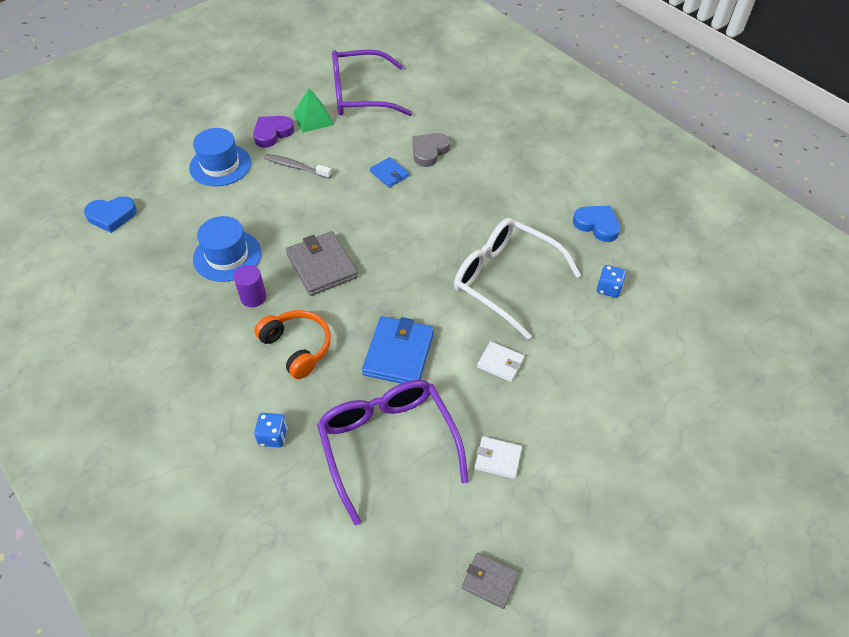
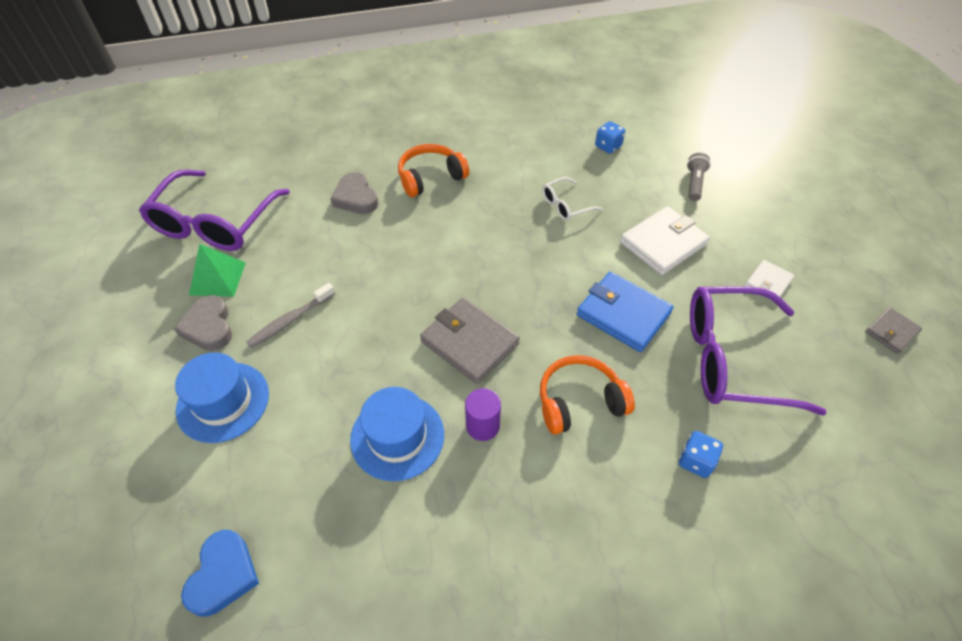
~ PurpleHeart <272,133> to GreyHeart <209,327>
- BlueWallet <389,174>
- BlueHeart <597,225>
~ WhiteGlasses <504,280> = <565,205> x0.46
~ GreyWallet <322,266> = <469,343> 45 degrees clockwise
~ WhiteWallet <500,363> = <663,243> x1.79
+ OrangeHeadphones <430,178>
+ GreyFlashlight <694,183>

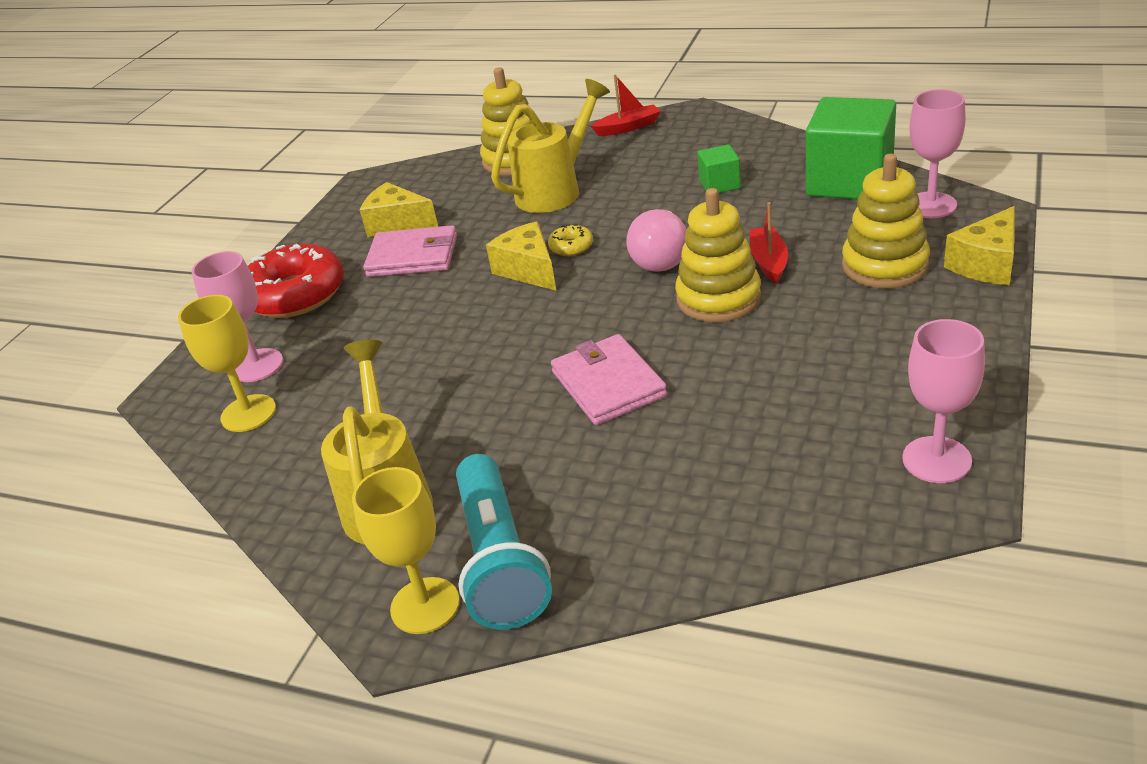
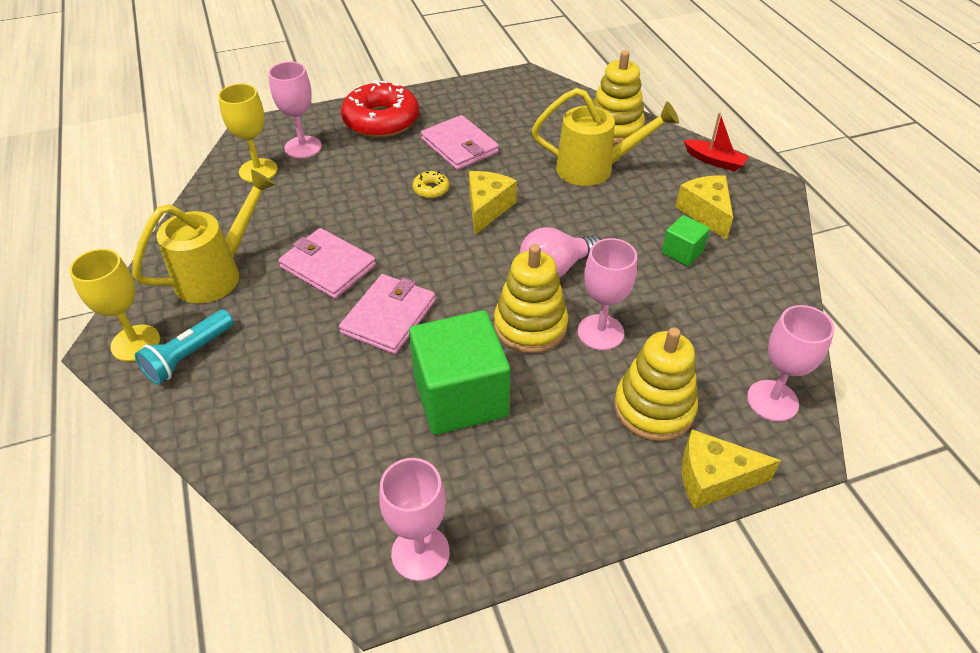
~ GreenCube <849,181> to <460,396>
~ YellowCheese <397,224> to <705,213>
~ RedBoat <768,261> to PinkGoblet <600,332>
~ YellowDonut <571,247> to <431,189>
~ TurquoiseFlashlight <499,560> = <189,356> x0.66
+ PinkWallet <328,266>

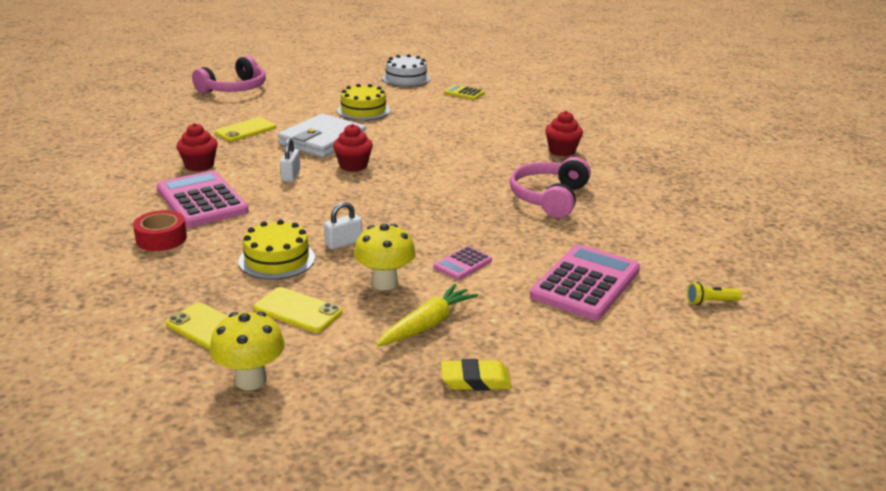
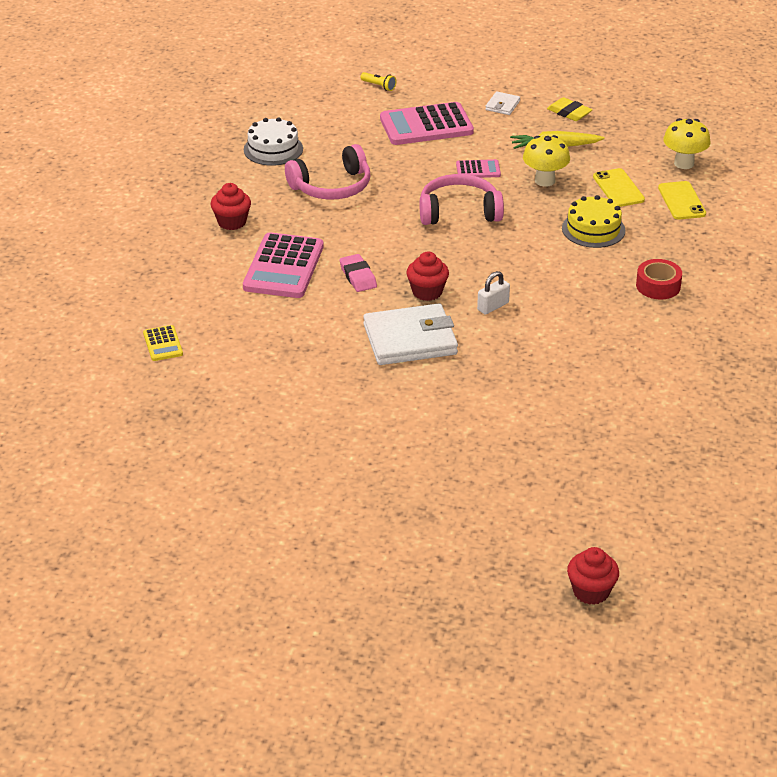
~ WhiteCake <406,78> to <273,149>
~ PinkHeadphones <234,89> to <459,211>
- YellowCake <363,110>
- YellowPhone <245,130>
~ RedCupcake <199,165> to <591,591>
~ PinkCalculator <201,200> to <284,267>
- WhitePadlock <343,243>
+ WhiteWallet <502,105>
+ PinkEraser <358,276>

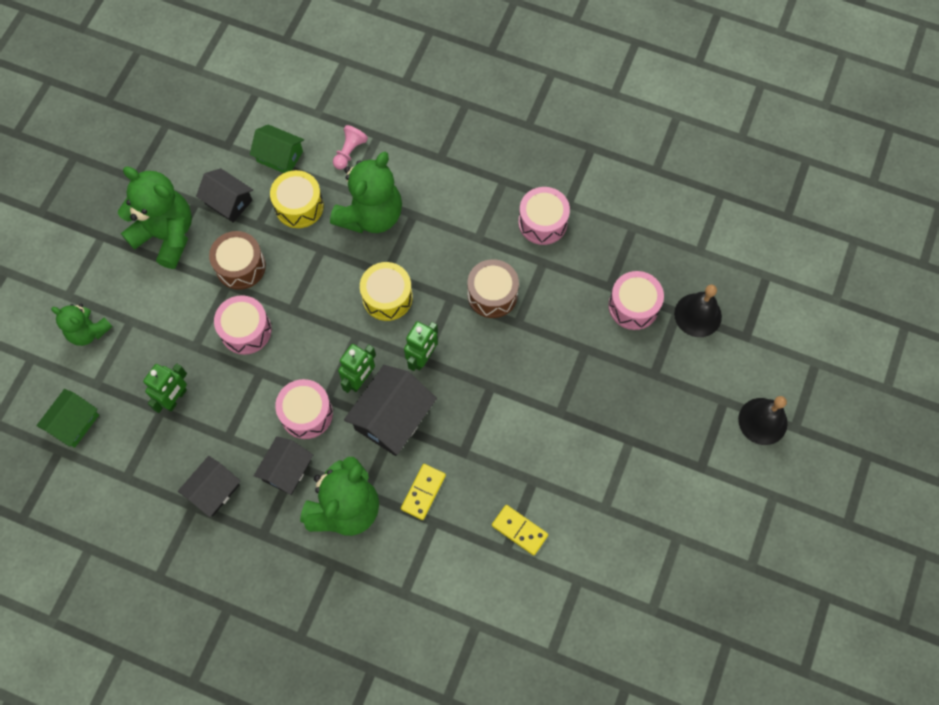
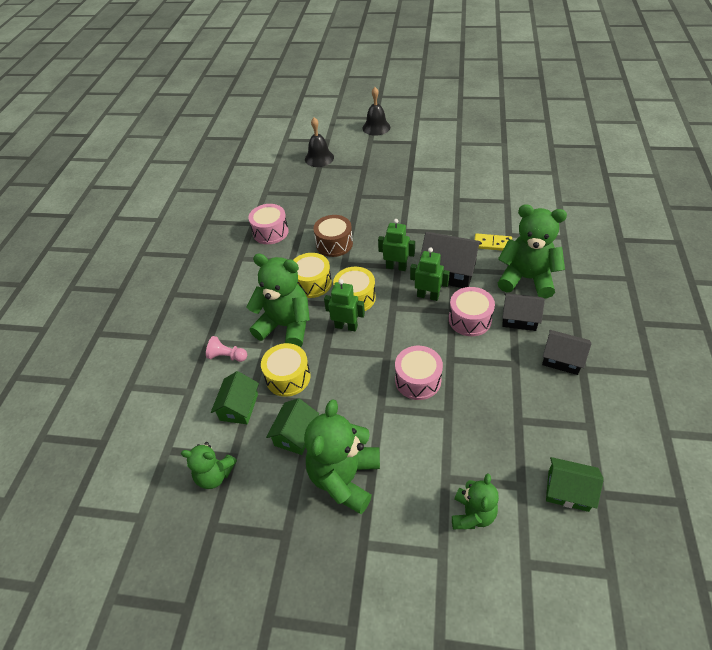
~ BlackHouse <228,202> to GreenHouse <295,434>
- BrownDrum <240,266>
- PinkDrum <633,306>
~ GreenRobot <175,398> to <346,326>
- YellowDomino <519,530>
+ YellowDrum <312,283>
+ GreenTeddyBear <215,475>

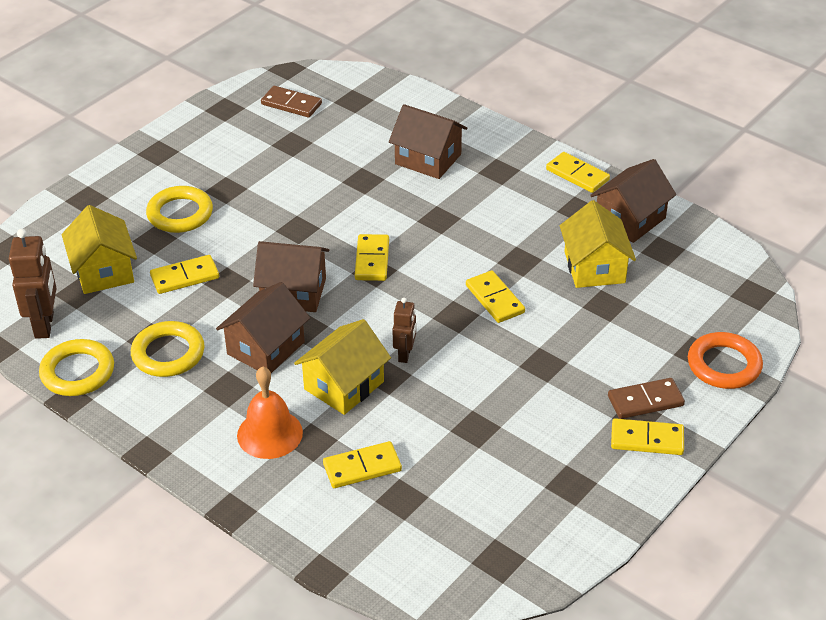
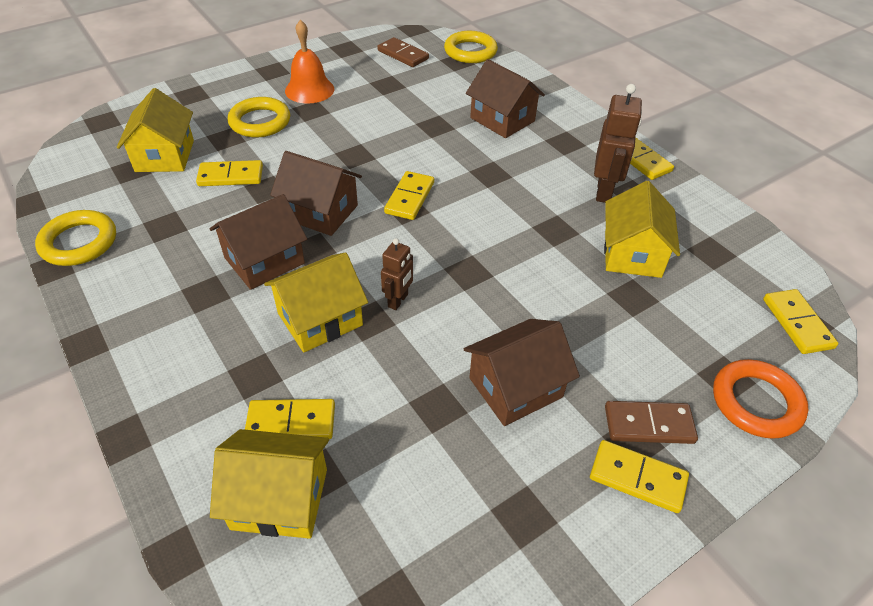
~ BrownHouse <630,220> to <515,387>
~ BrownRobot <45,325> to <604,191>
~ YellowDomino <495,299> to <797,323>
~ YellowRing <168,353> to <470,51>
~ OrangeBell <269,434> to <309,90>
+ YellowHouse <280,499>

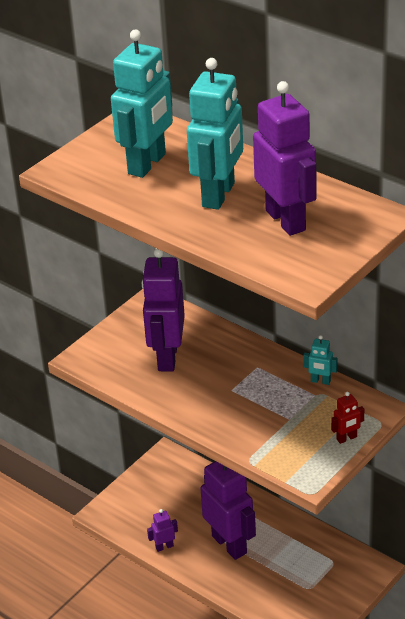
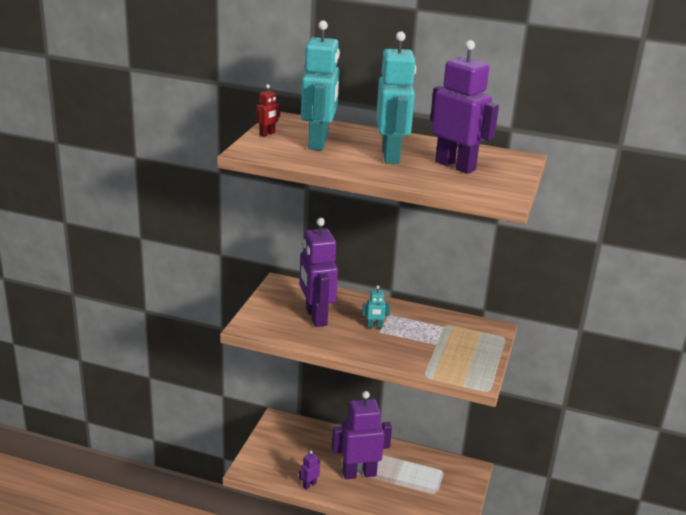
~ TurquoiseRobot <320,381> to <374,326>
~ RedRobot <346,438> to <267,134>
~ PurpleRobot <229,544> = <359,473> 45 degrees counterclockwise

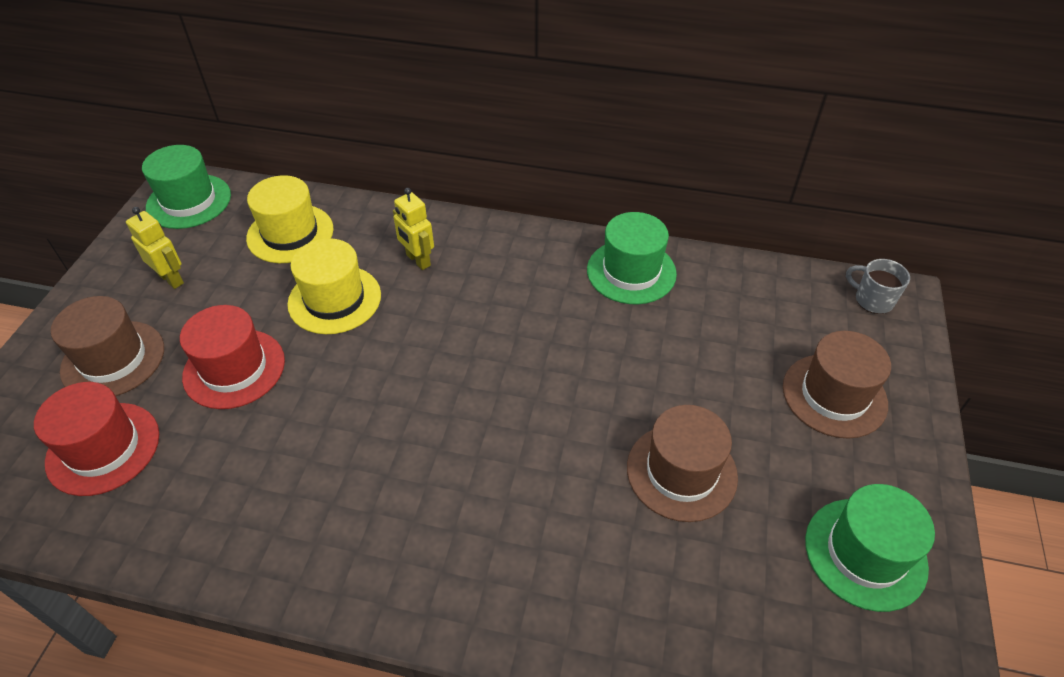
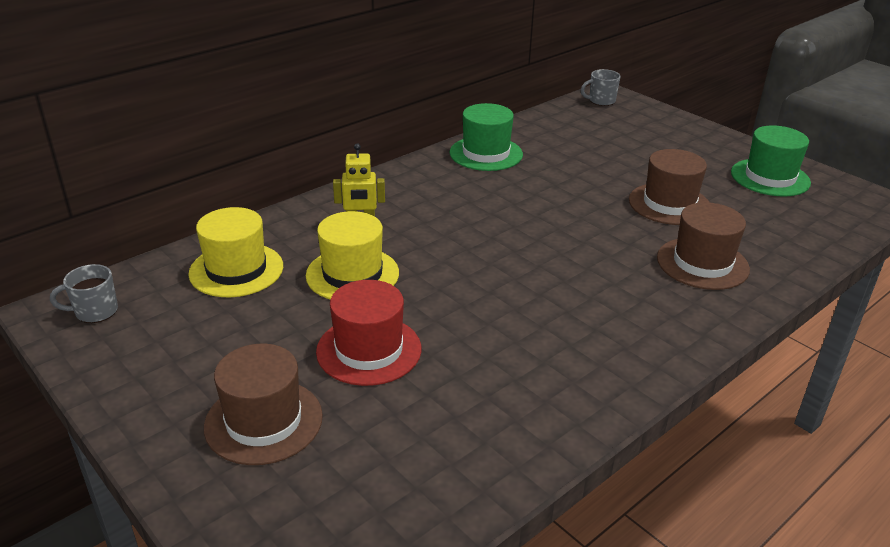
~ GreenHat <189,201> to GreyMug <95,311>
- YellowRobot <171,279>
~ BrownHat <834,395> to <702,263>
- RedHat <103,448>

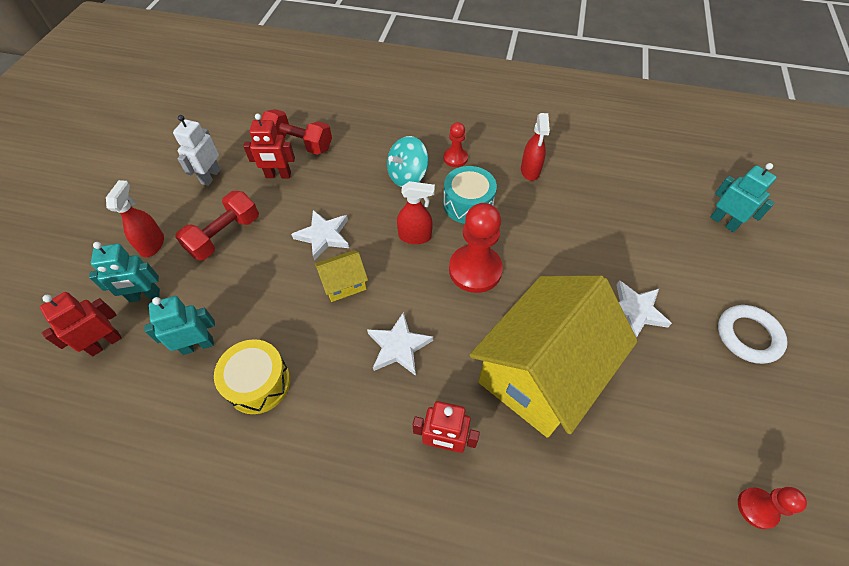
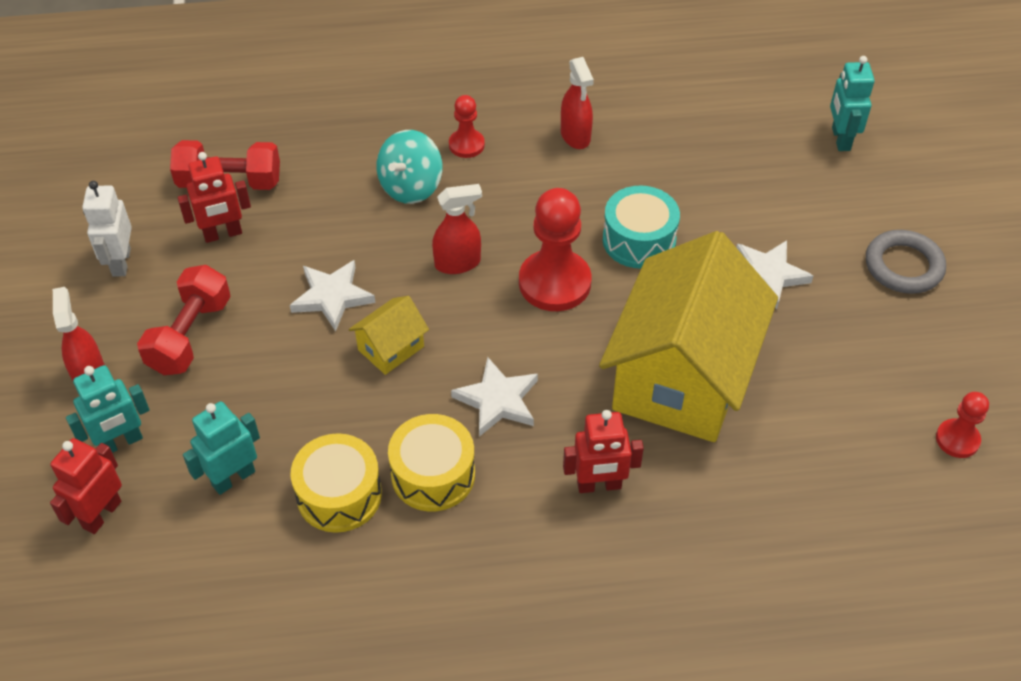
~ TurquoiseRobot <723,222> = <840,139> 120 degrees counterclockwise
~ TurquoiseDrum <468,204> to <639,240>
~ WhiteRing <748,336> to GreyRing <903,266>
+ YellowDrum <433,474>

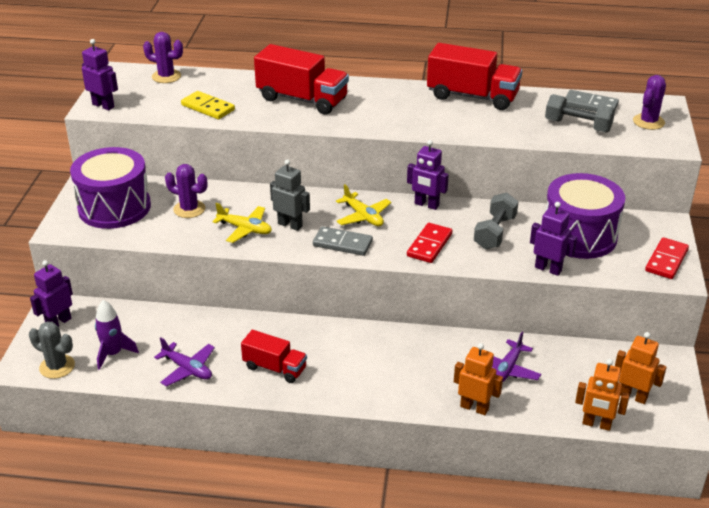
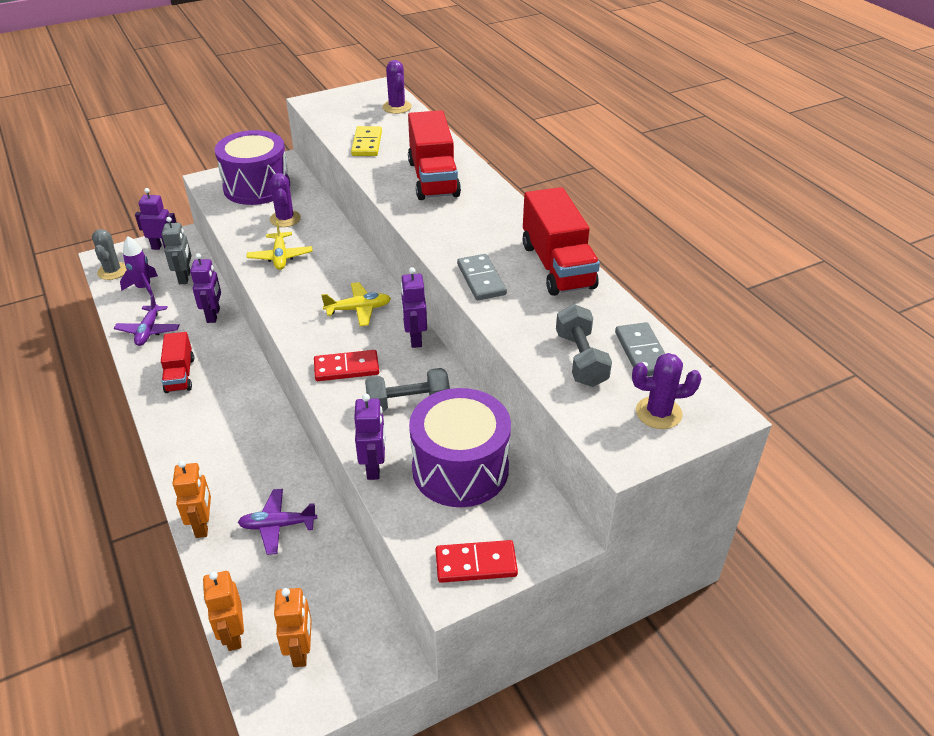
~ PurpleRobot <103,105> to <213,315>
~ GreyRobot <290,225> to <185,277>
~ YellowPlane <363,216> = <358,309> 120 degrees counterclockwise
~ GreyDomino <342,243> to <481,280>

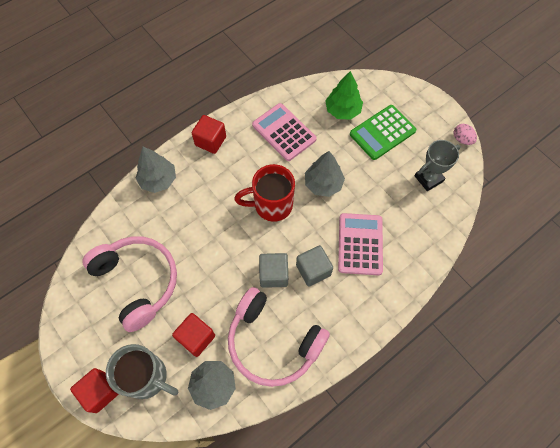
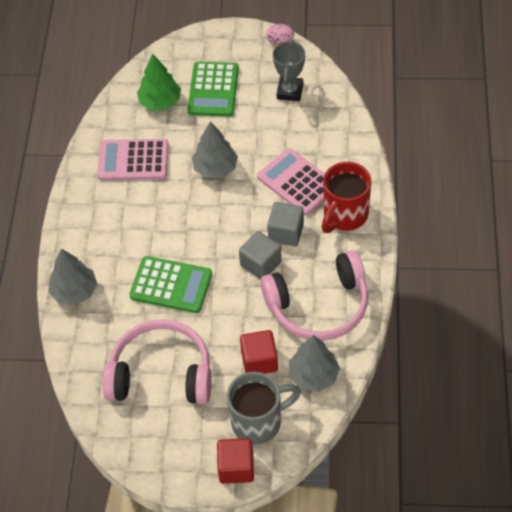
- RedCube <210,141>
~ RedMug <271,205> to <344,215>
+ GreenCalculator <171,285>

